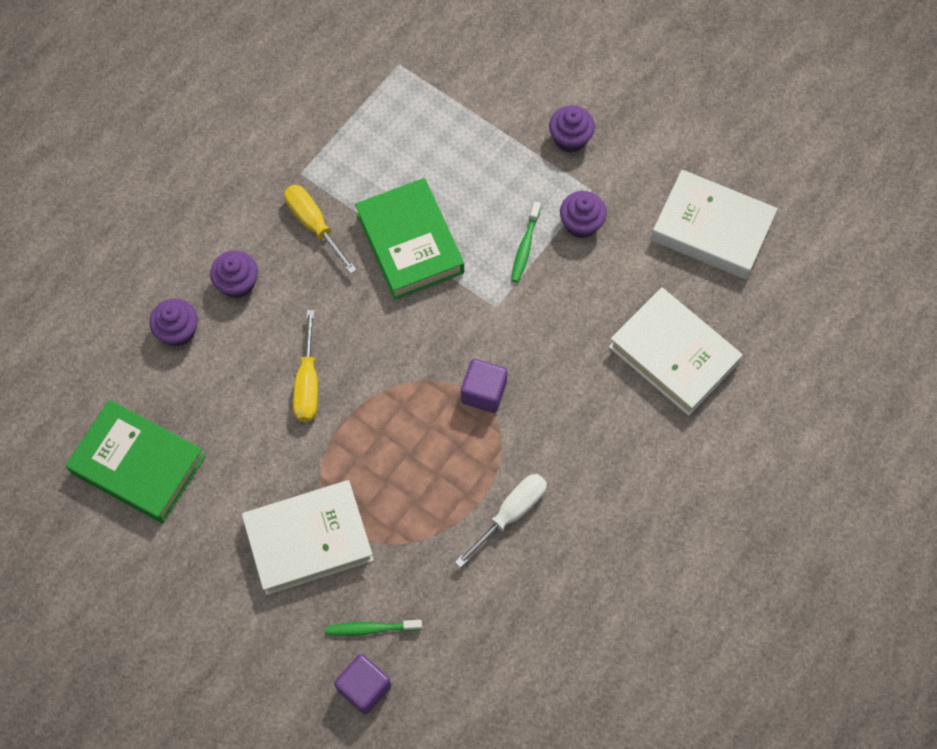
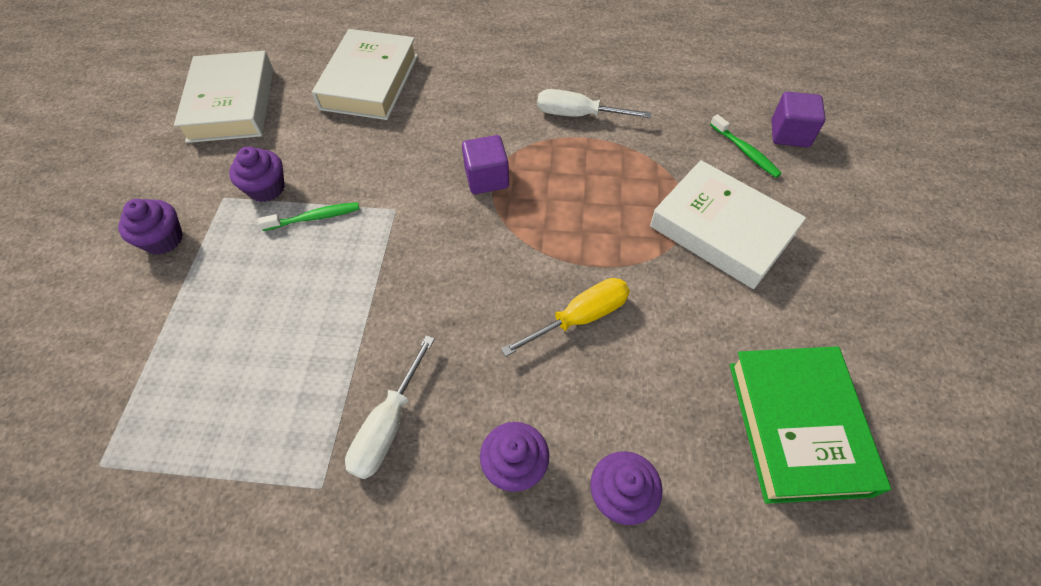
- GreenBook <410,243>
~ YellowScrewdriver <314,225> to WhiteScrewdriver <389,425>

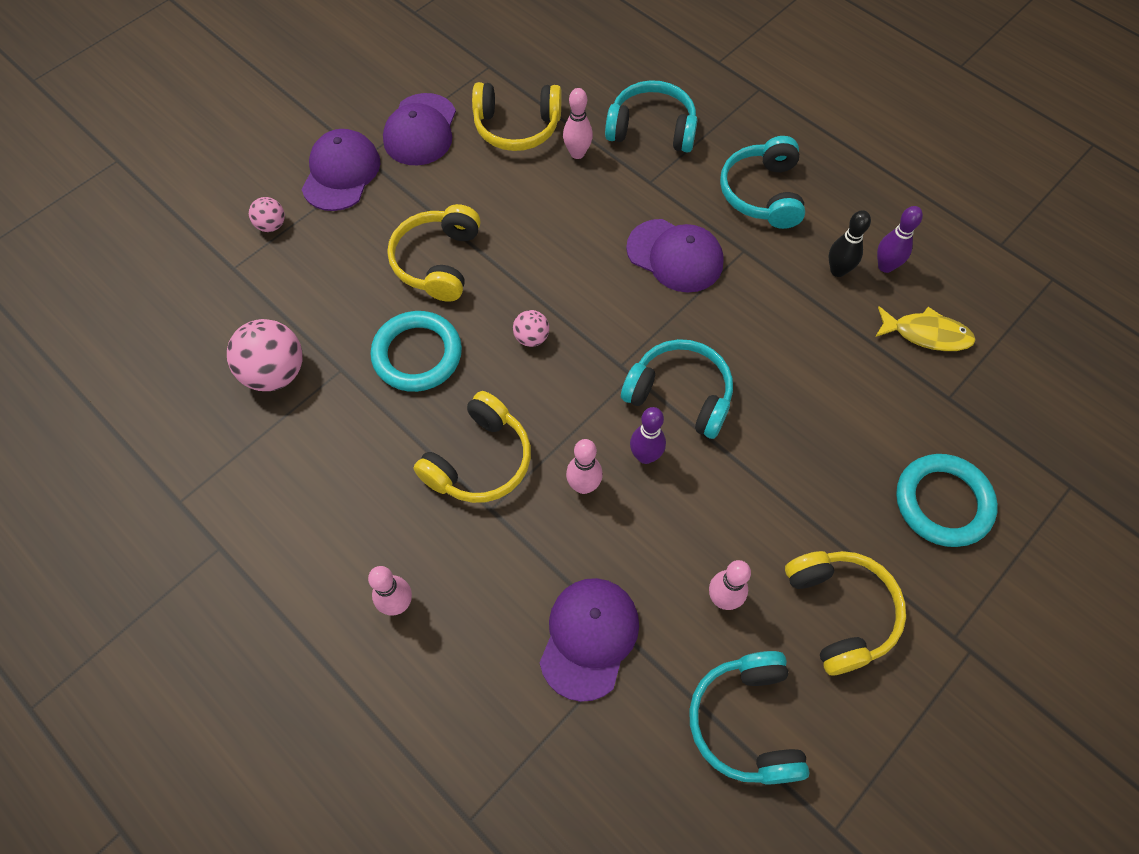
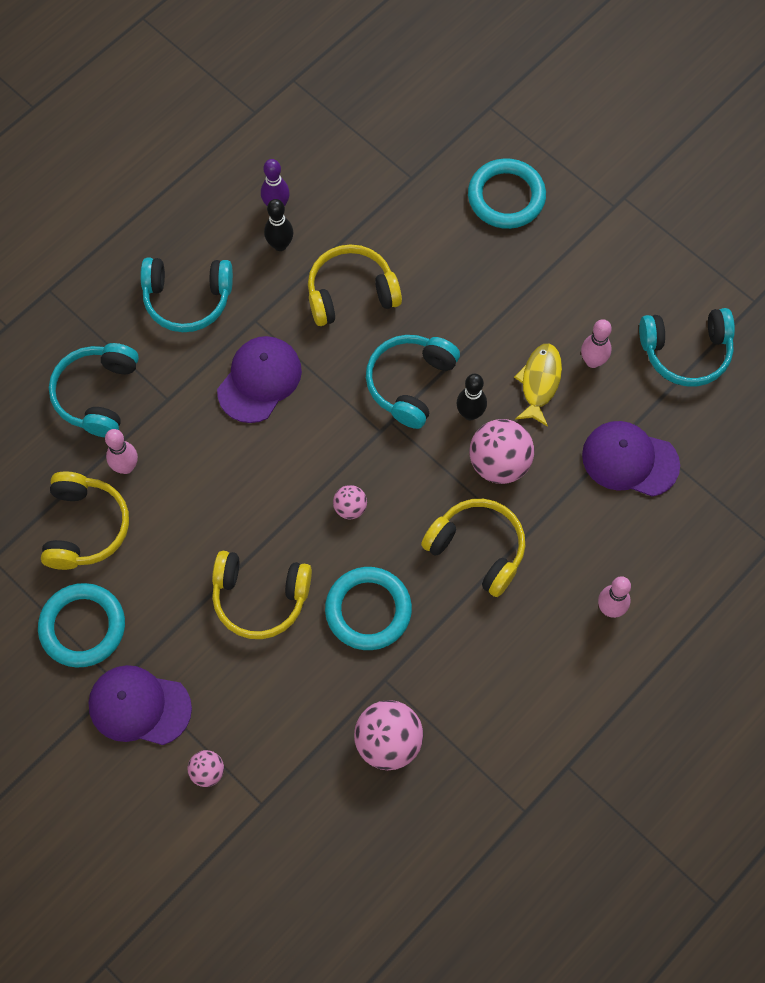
~ PurpleCap <420,130> to TurquoiseRing <82,627>
~ YellowFish <926,334> to <539,382>
~ PurpleBowlingPin <645,456> to BlackBowlingPin <470,413>
~ PinkBowlingPin <583,486> to PinkBall <499,463>
~ YellowHeadphones <840,612> to <351,293>

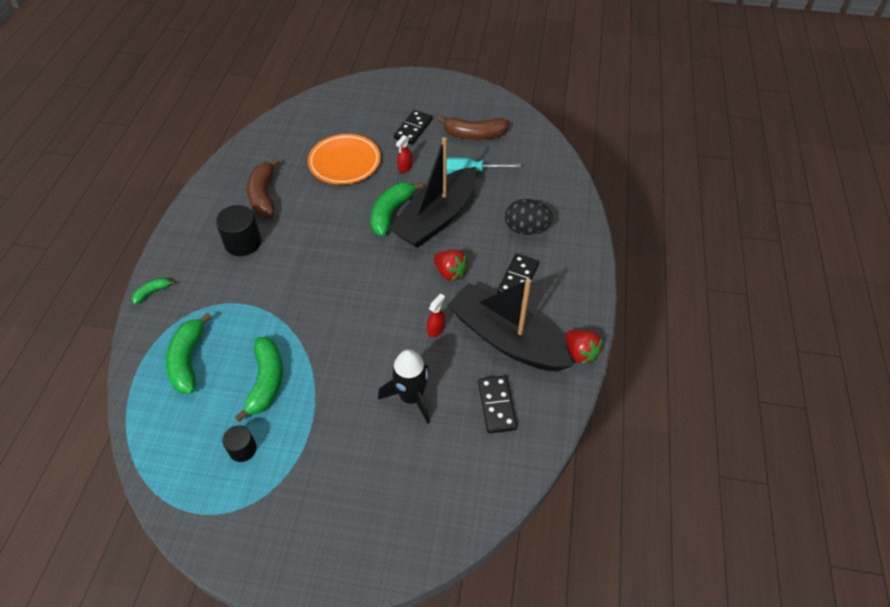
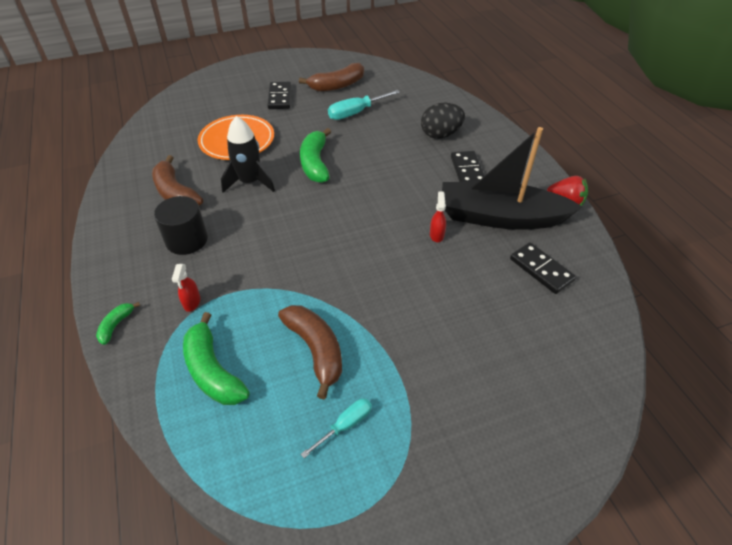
~ RedSprayBottle <405,167> to <192,302>
- BlackBoat <436,218>
- RedStrawberry <450,272>
~ GreenBanana <266,381> to BrownBanana <315,350>
~ BlackRocket <411,397> to <250,182>
~ BlackCylinder <242,449> to TurquoiseScrewdriver <345,425>

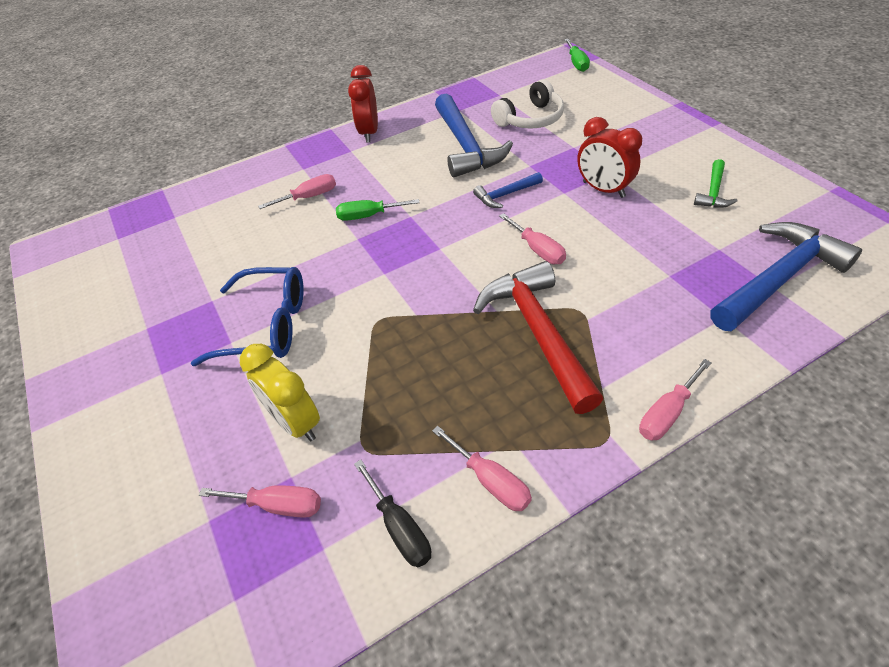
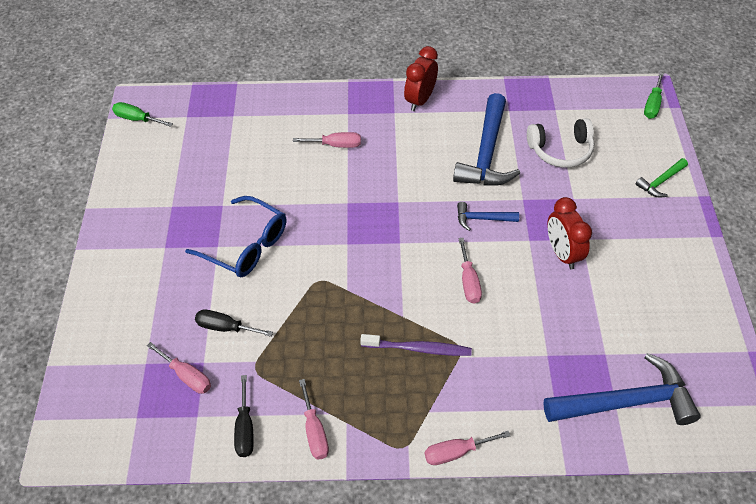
~ GreenHammer <713,192> to <660,182>
~ GreenScrewdriver <368,216> to <137,119>
~ RedHammer <538,332> to PurpleToothbrush <418,348>
~ YellowClock <295,422> to BlackScrewdriver <225,327>

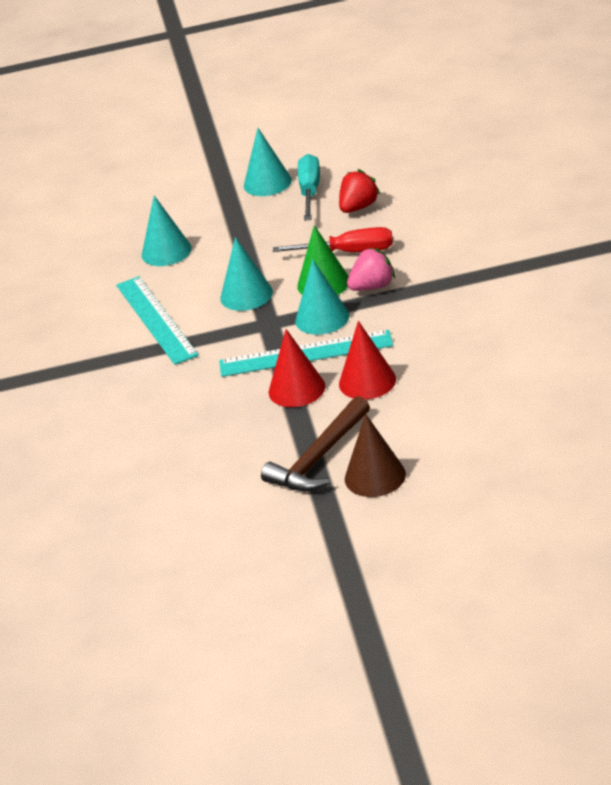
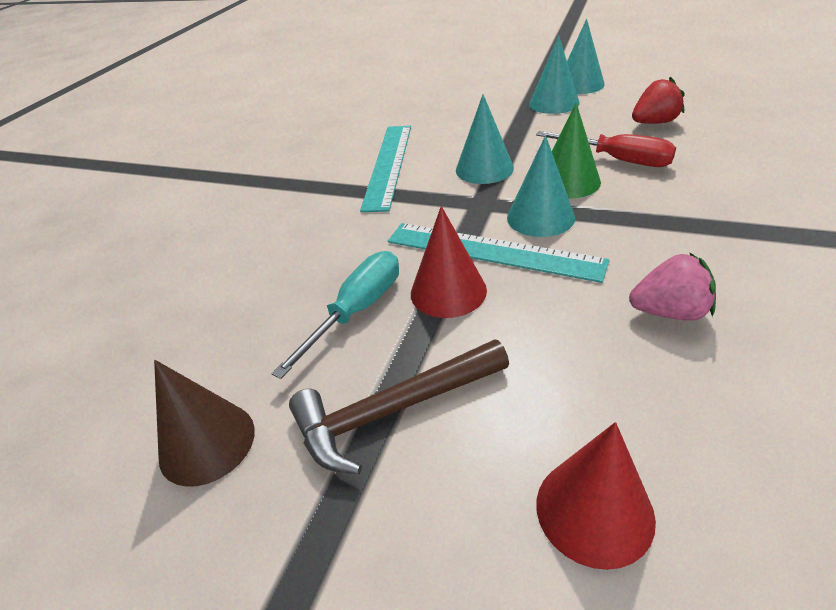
~ TurquoiseScrewdriver <310,192> to <357,311>
~ TurquoiseCone <166,251> to <554,103>
~ PinkStrawberry <372,287> to <669,312>
~ RedCone <367,381> to <594,510>
~ BrownCone <375,476> to <207,442>

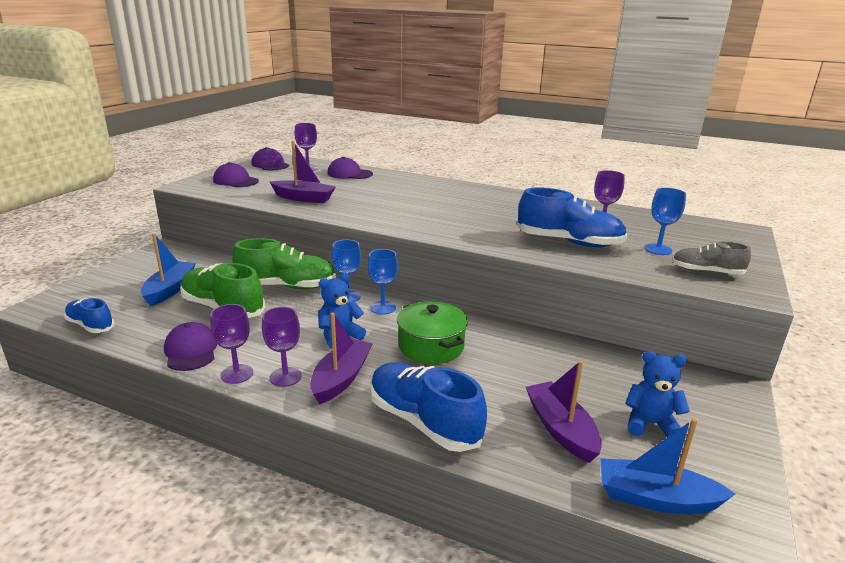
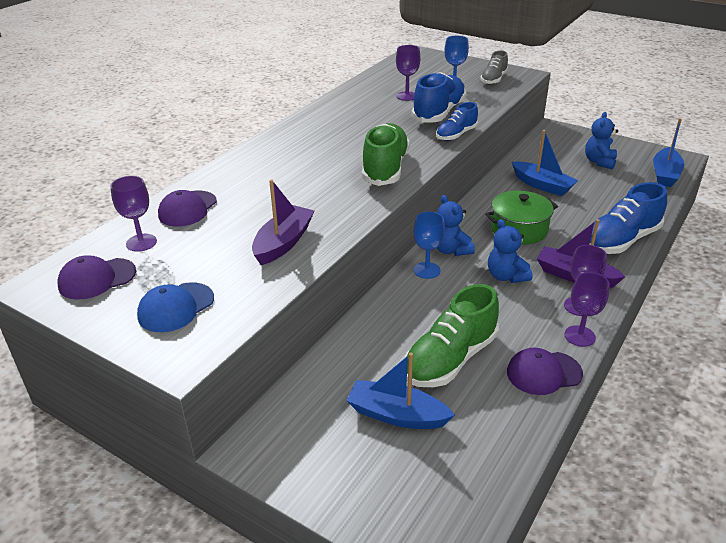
~ PurpleCap <235,181> to BlueCap <176,307>
~ GreenShoe <287,286> to <385,168>
~ BlueGoblet <383,308> to BlueTeddyBear <451,250>
~ BlueShoe <91,325> to <456,135>
- PurpleBoat <561,429>
+ BlueBoat <542,185>

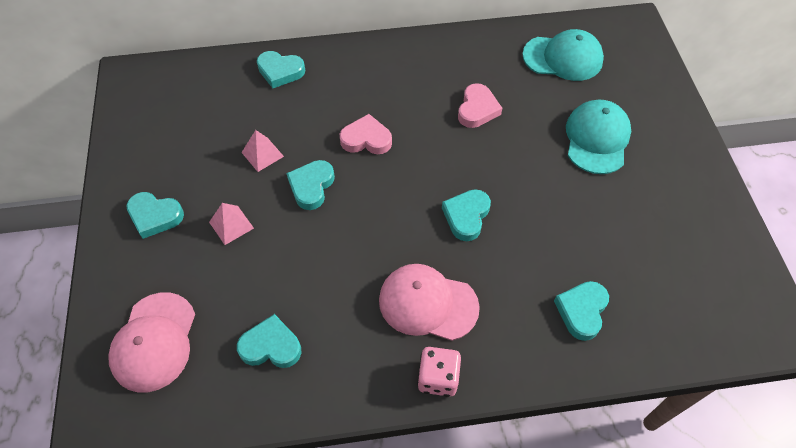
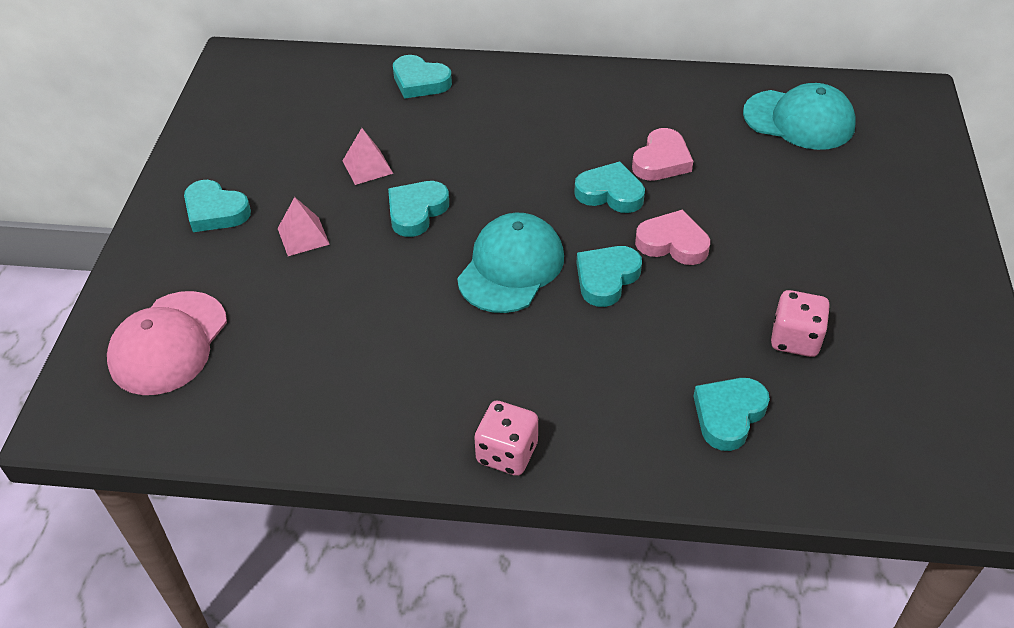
~ TurquoiseCap <597,139> to <511,267>
~ PinkHeart <366,139> to <672,243>
- PinkCap <428,303>
~ TurquoiseHeart <271,346> to <610,193>
+ PinkDice <795,339>

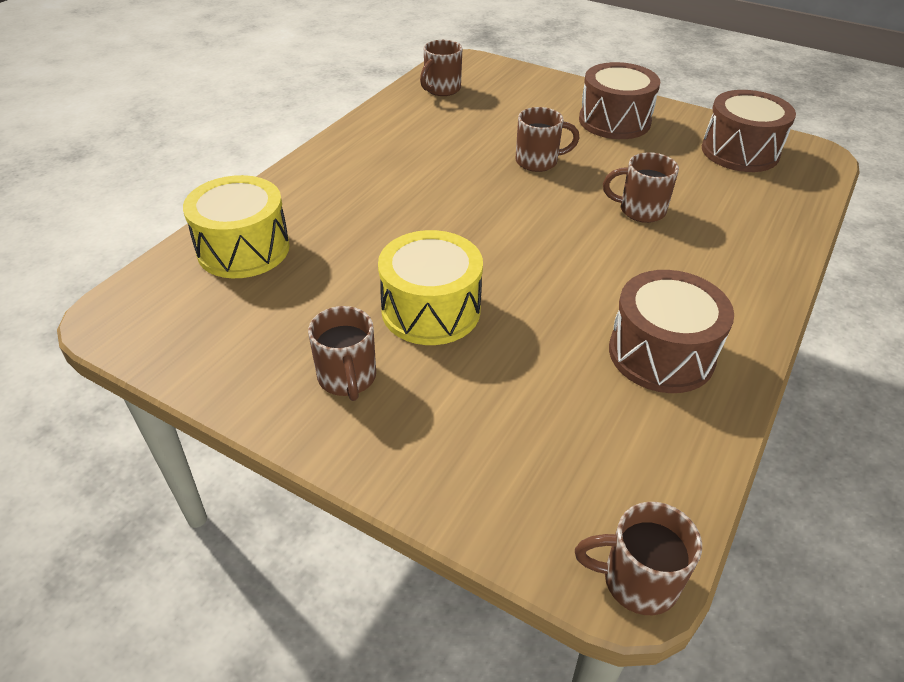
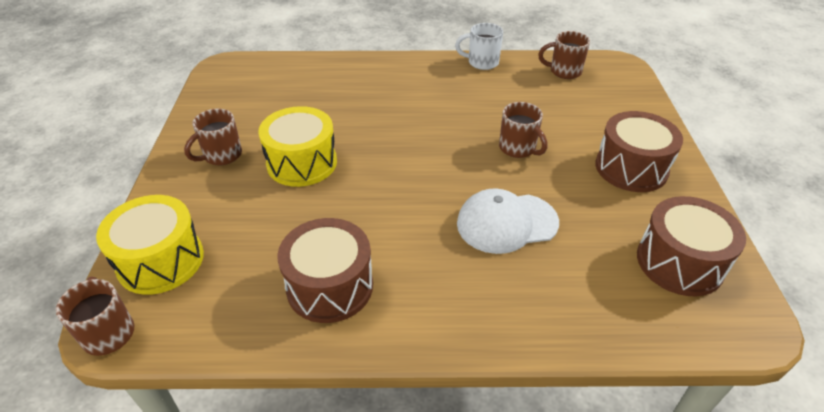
~ BrownMug <640,210> to WhiteCap <506,223>
~ YellowDrum <243,249> to <160,261>
+ WhiteMug <481,62>

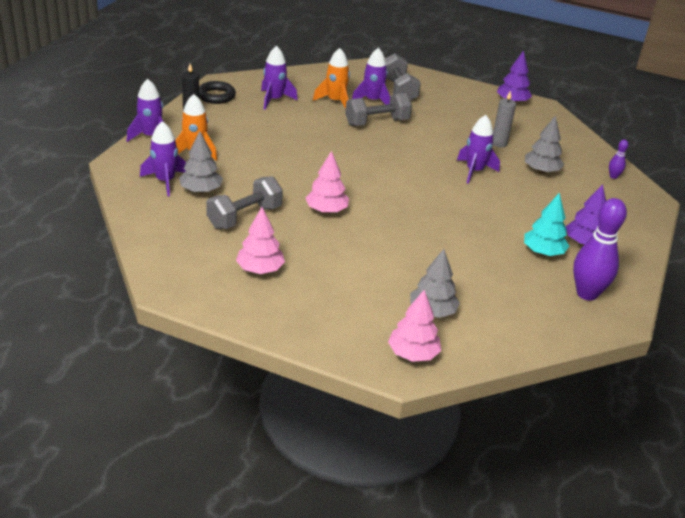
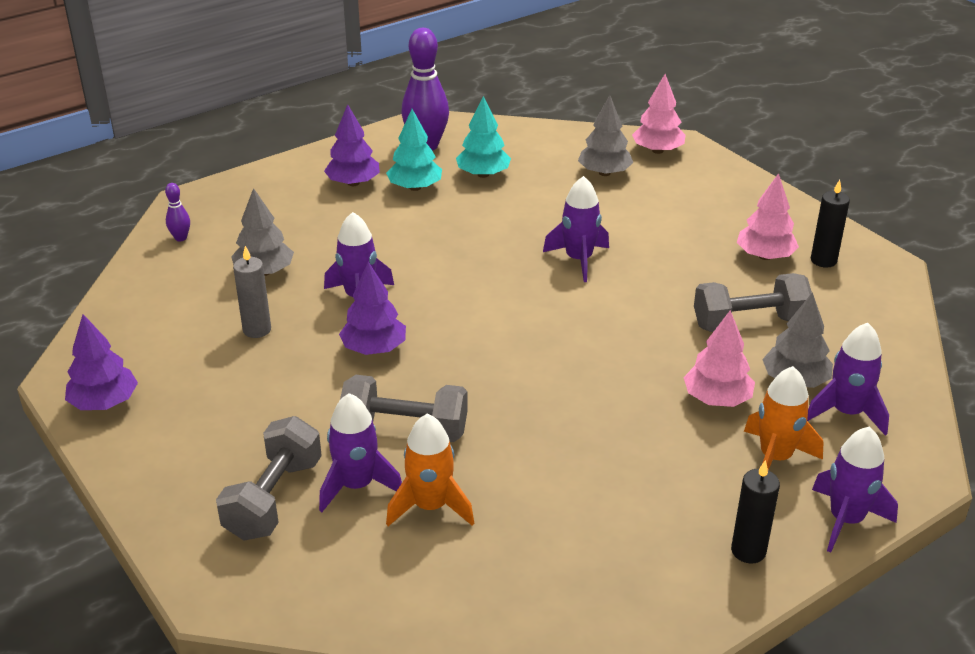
~ PurpleRocket <274,100> to <578,260>
- BlackRing <216,96>
~ PinkTree <326,210> to <717,399>
+ TurquoiseTree <483,174>
+ BlackCandle <823,260>
+ PurpleTree <374,349>

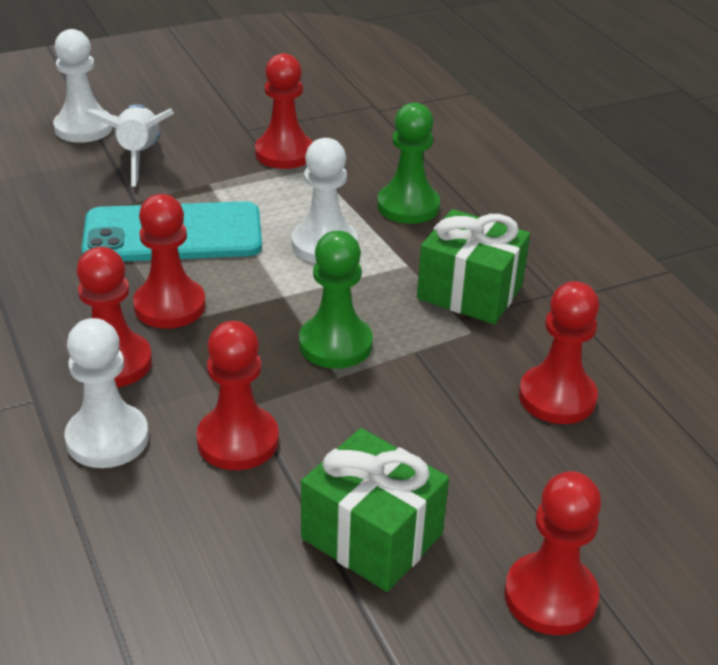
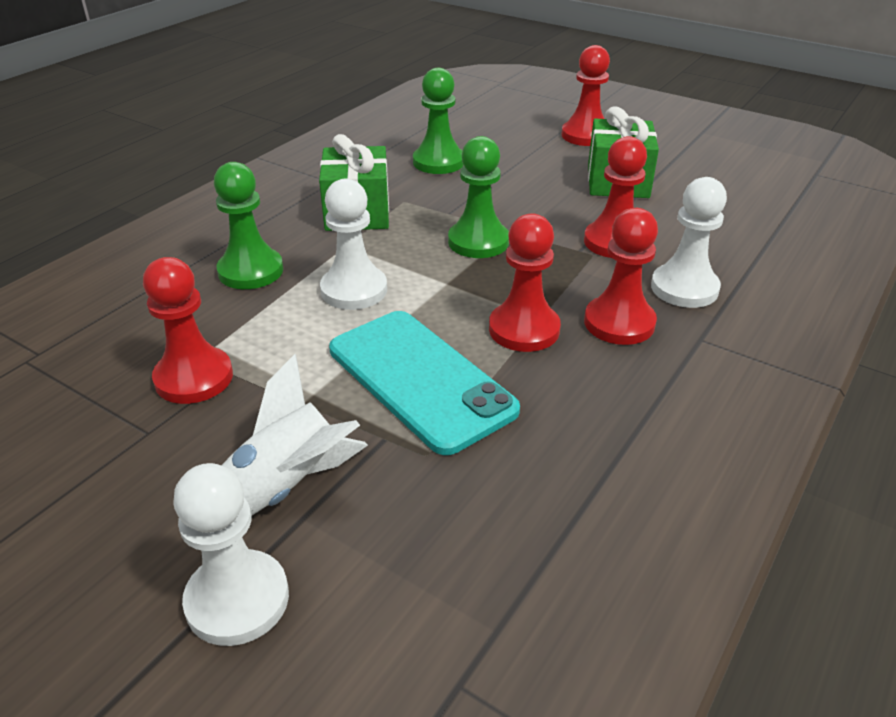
~ RedPawn <557,397> to GreenPawn <438,162>

